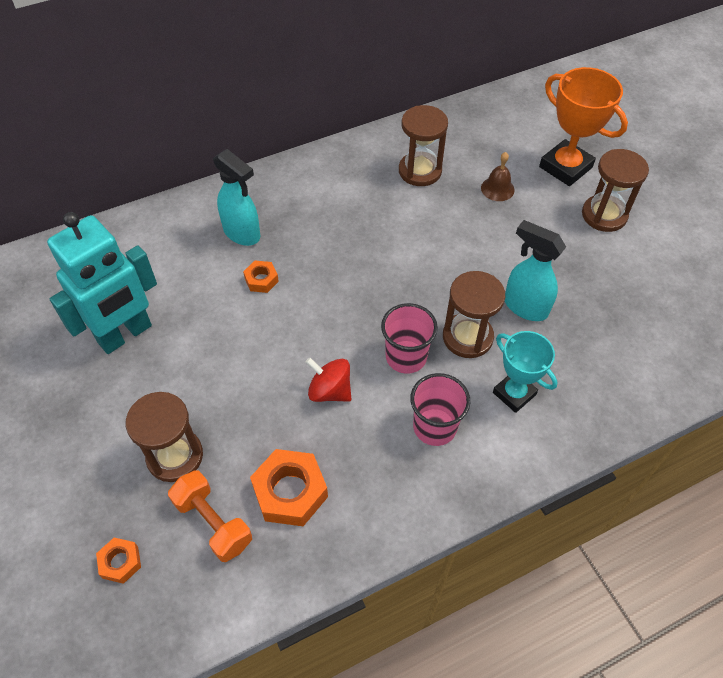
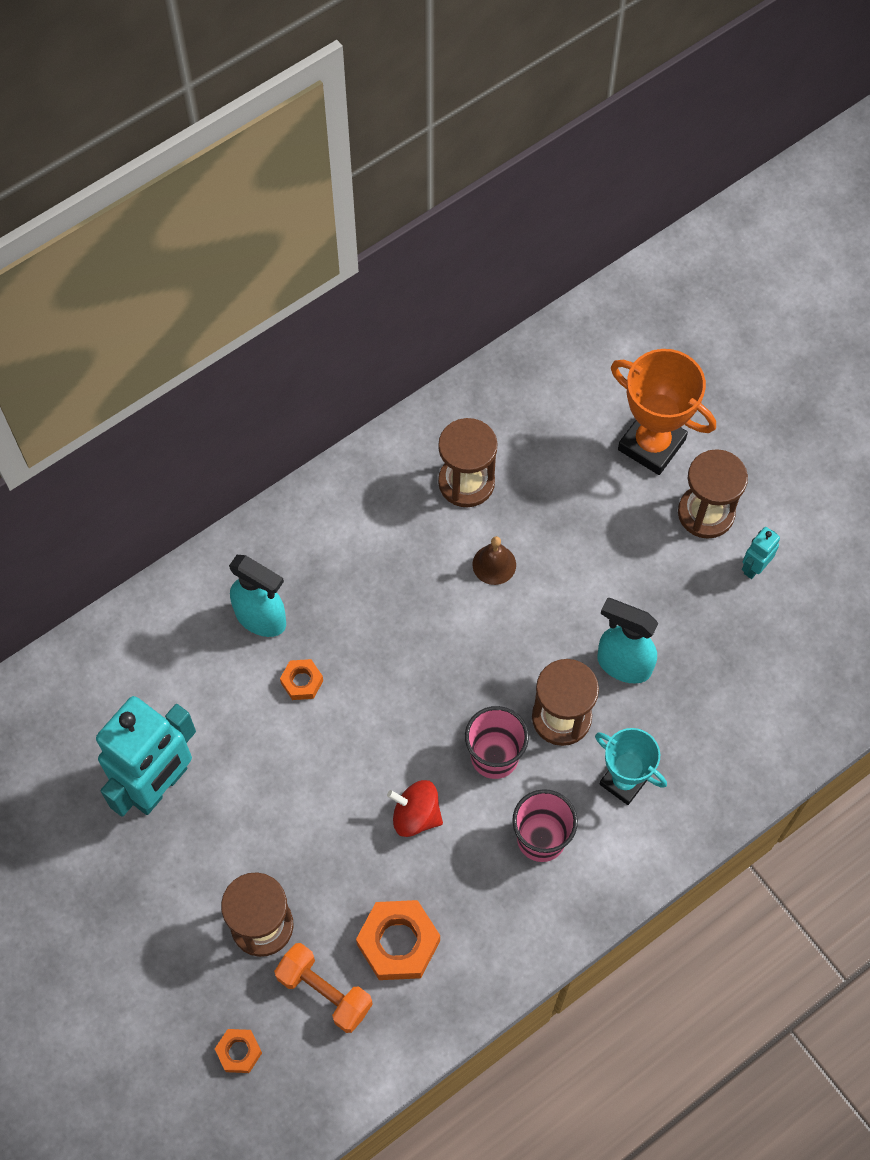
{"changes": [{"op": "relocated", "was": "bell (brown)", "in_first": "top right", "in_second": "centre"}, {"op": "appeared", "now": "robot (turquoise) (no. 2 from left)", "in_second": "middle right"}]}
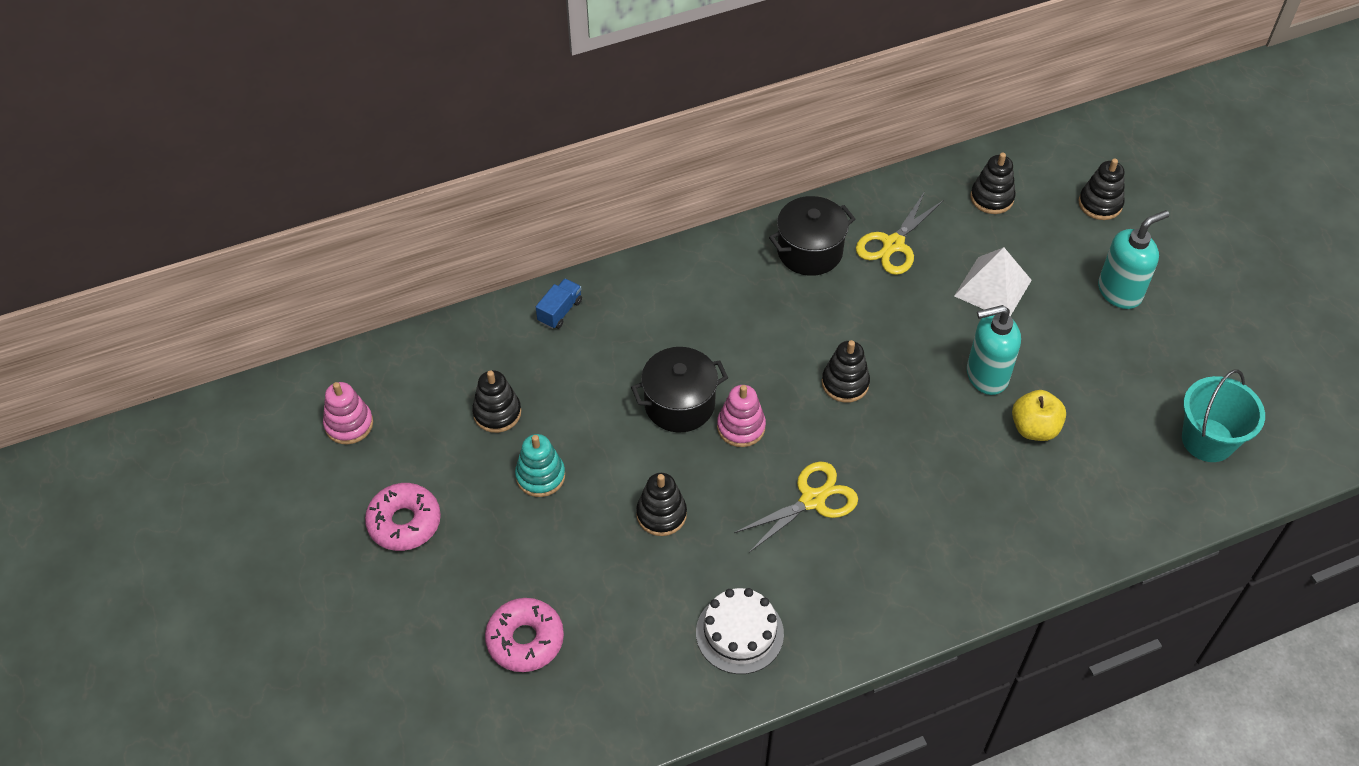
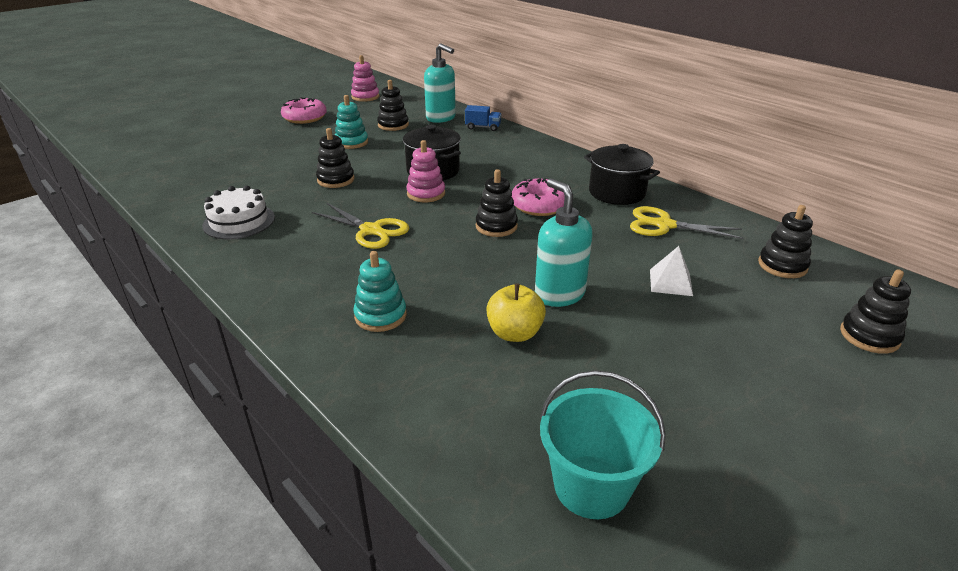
{"changes": [{"op": "relocated", "was": "donut (pink) (no. 2 from left)", "in_first": "bottom centre", "in_second": "centre"}, {"op": "size", "was": "pyramid (white)", "in_first": "middle right", "in_second": "middle right", "ratio": 0.64}, {"op": "relocated", "was": "soap dispenser (turquoise) (no. 2 from left in the first image)", "now": "soap dispenser (turquoise) (no. 1 from left)", "in_first": "middle right", "in_second": "top centre"}, {"op": "appeared", "now": "stacking toy (turquoise) (no. 2 from left)", "in_second": "centre"}]}
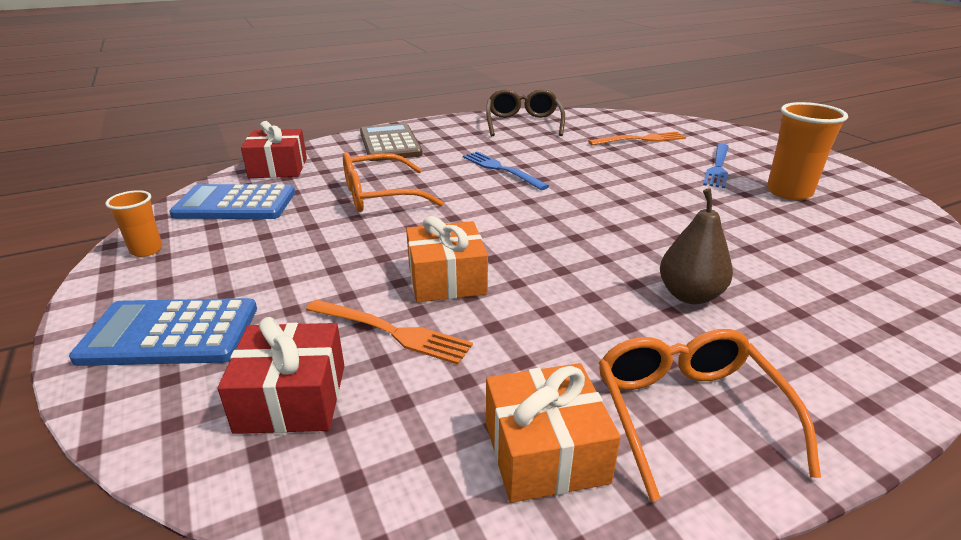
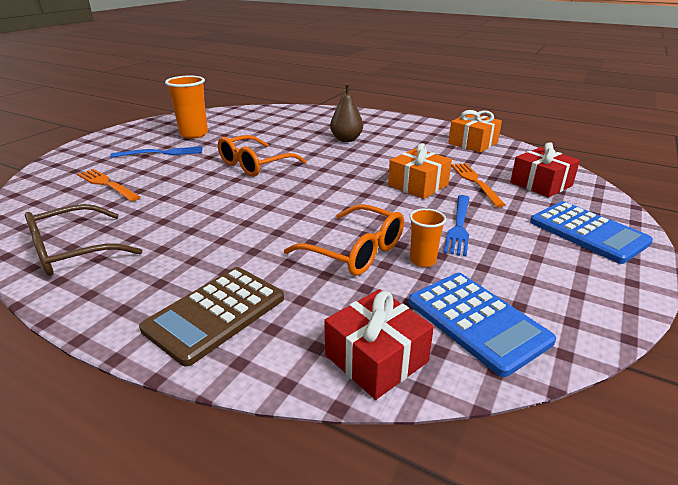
{"changes": [{"op": "relocated", "was": "cup (orange) (no. 1 from left in the first image)", "now": "cup (orange) (no. 2 from left)", "in_first": "middle left", "in_second": "centre"}, {"op": "relocated", "was": "fork (blue) (no. 1 from left in the first image)", "now": "fork (blue) (no. 2 from left)", "in_first": "top centre", "in_second": "middle right"}, {"op": "relocated", "was": "glasses (orange) (no. 2 from left in the first image)", "now": "glasses (orange) (no. 1 from left)", "in_first": "bottom right", "in_second": "top centre"}]}
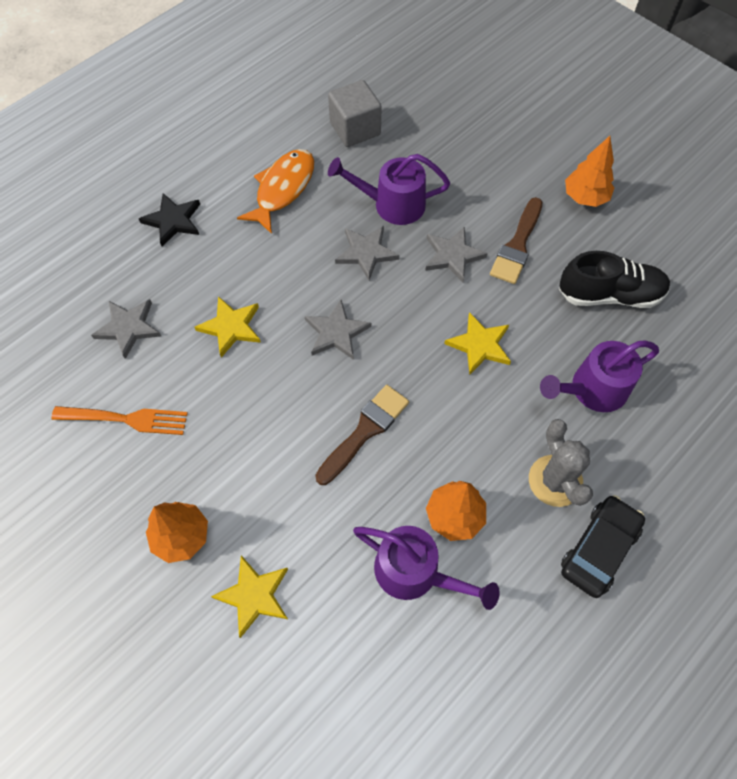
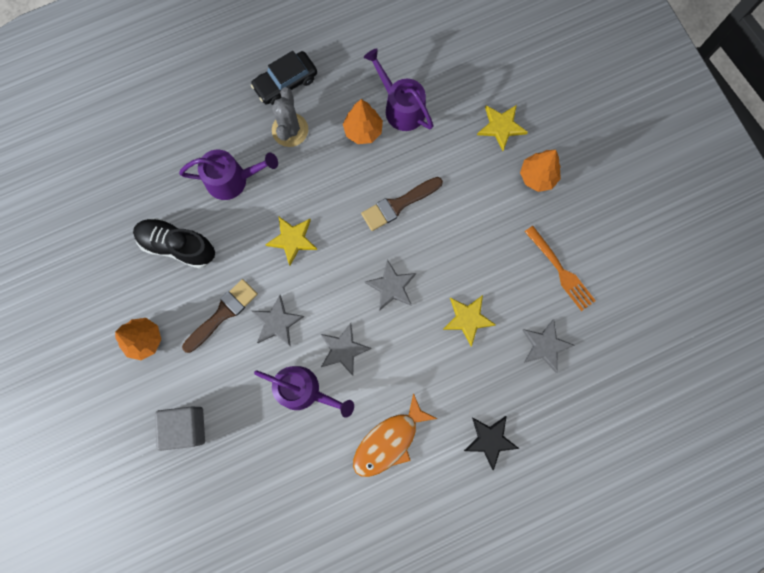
{"changes": [{"op": "spun", "was": "fork (orange)", "in_first": "middle left", "in_second": "middle right", "clockwise": -150}, {"op": "relocated", "was": "cube (grey)", "in_first": "top centre", "in_second": "bottom left"}]}
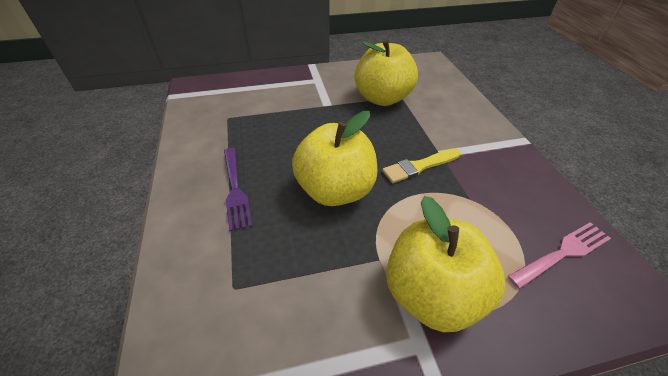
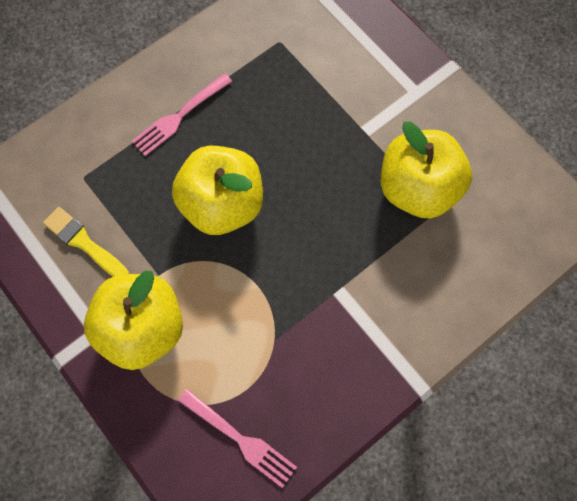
{"changes": [{"op": "colour", "was": "fork (purple)", "now": "fork (pink) (no. 1 from left)", "in_first": "centre", "in_second": "top left"}, {"op": "relocated", "was": "brush (yellow)", "in_first": "centre", "in_second": "middle left"}]}
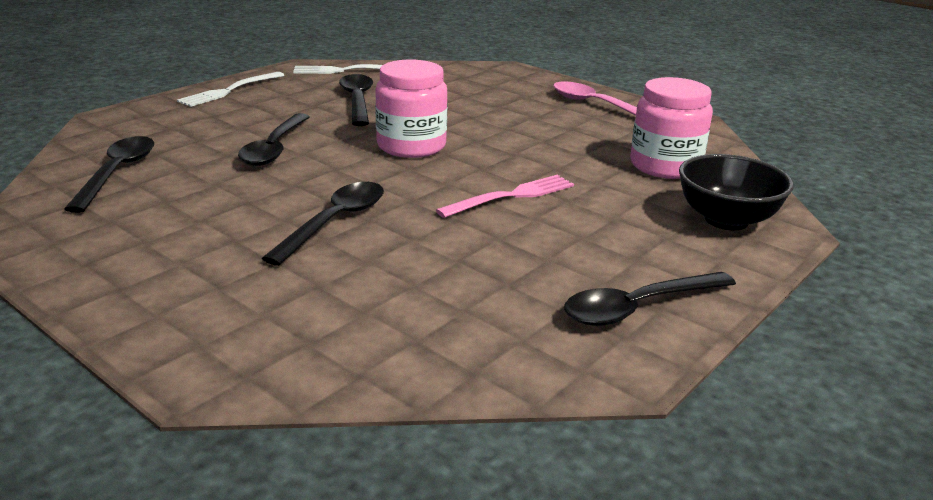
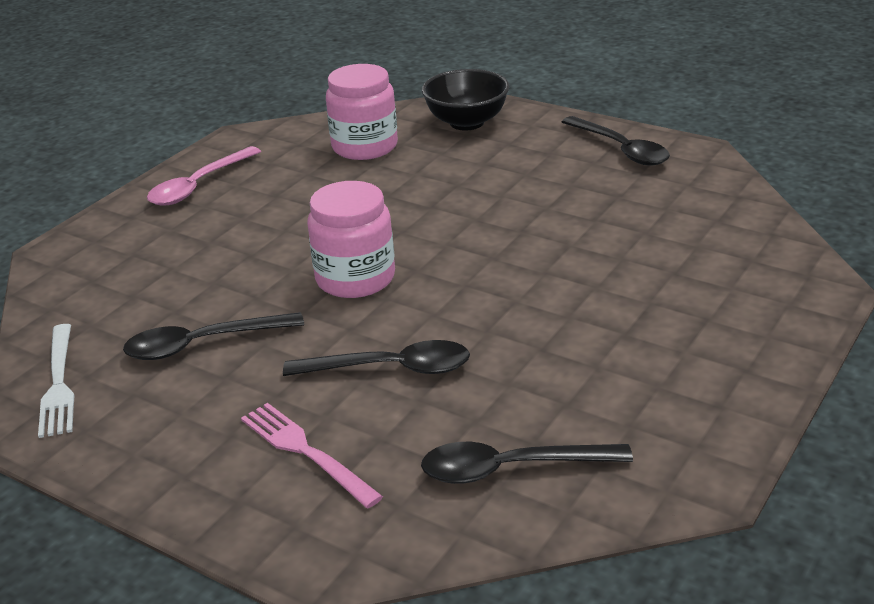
{"changes": [{"op": "missing", "was": "fork (white) (no. 1 from left)", "in_first": "top left"}, {"op": "missing", "was": "spoon (black) (no. 3 from left)", "in_first": "centre"}, {"op": "relocated", "was": "fork (pink)", "in_first": "centre", "in_second": "bottom centre"}]}
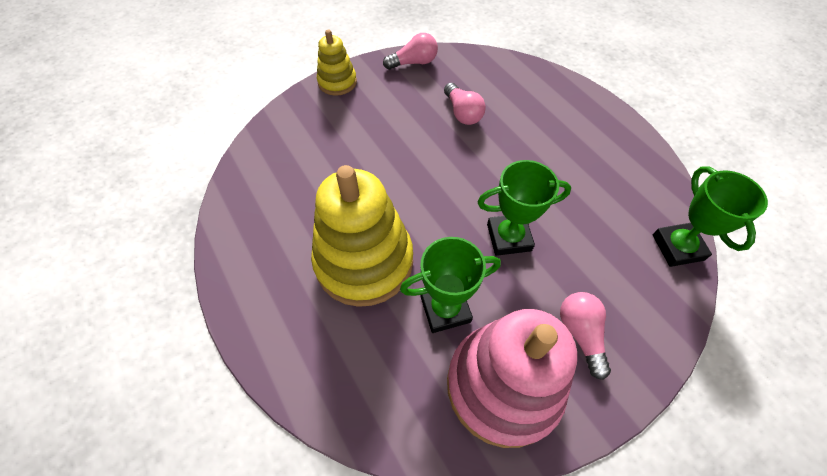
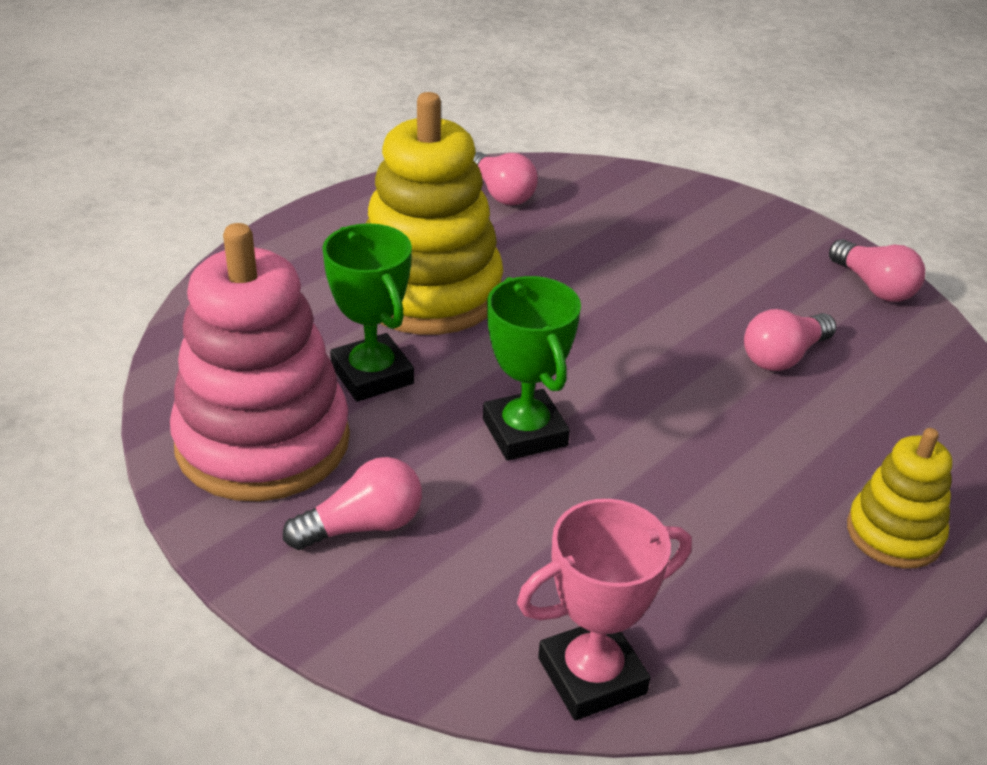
{"changes": [{"op": "relocated", "was": "stacking toy (yellow) (no. 1 from left in the first image)", "now": "stacking toy (yellow) (no. 2 from left)", "in_first": "top centre", "in_second": "middle right"}, {"op": "colour", "was": "trophy (green) (no. 3 from left)", "now": "trophy (pink)", "in_first": "middle right", "in_second": "bottom centre"}, {"op": "appeared", "now": "light bulb (pink) (no. 2 from left)", "in_second": "top centre"}]}
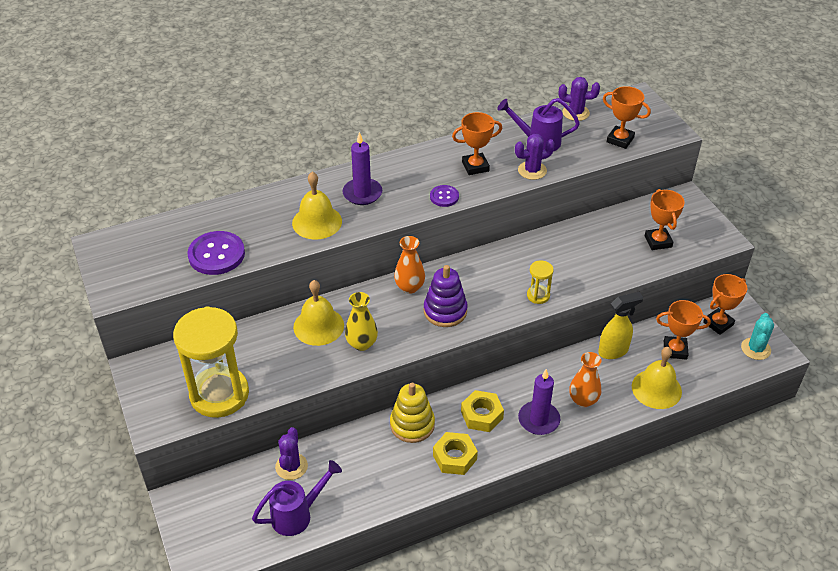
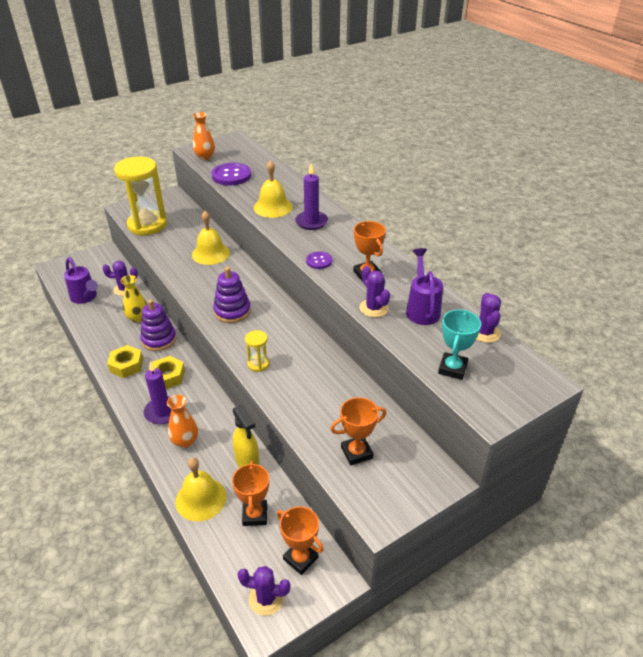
{"changes": [{"op": "relocated", "was": "vase (yellow)", "in_first": "centre", "in_second": "middle left"}, {"op": "colour", "was": "stacking toy (yellow)", "now": "stacking toy (purple) (no. 1 from left)", "in_first": "bottom centre", "in_second": "middle left"}, {"op": "relocated", "was": "vase (orange) (no. 1 from left in the first image)", "now": "vase (orange) (no. 2 from left)", "in_first": "centre", "in_second": "top left"}, {"op": "colour", "was": "trophy (orange) (no. 2 from left)", "now": "trophy (turquoise)", "in_first": "top right", "in_second": "middle right"}, {"op": "colour", "was": "cactus (turquoise)", "now": "cactus (purple) (no. 2 from left)", "in_first": "middle right", "in_second": "bottom centre"}]}
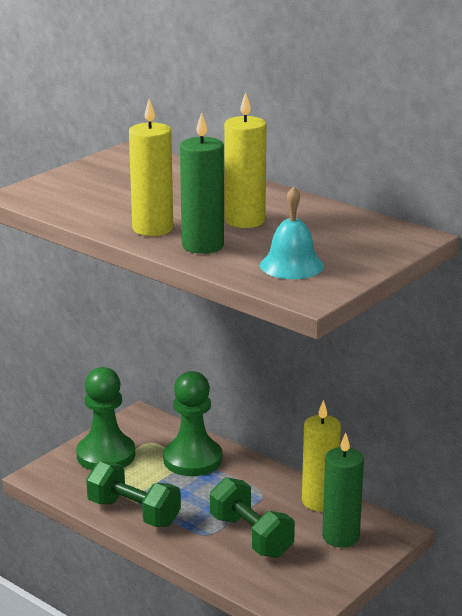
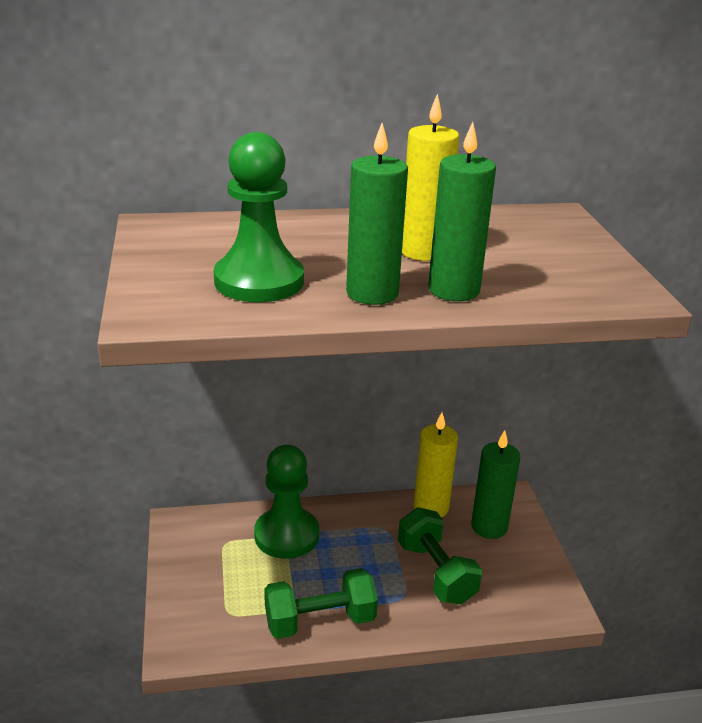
{"changes": [{"op": "relocated", "was": "pawn (green) (no. 1 from left)", "in_first": "bottom left", "in_second": "top centre"}, {"op": "colour", "was": "candle (yellow) (no. 1 from left)", "now": "candle (green) (no. 1 from left)", "in_first": "top left", "in_second": "top centre"}, {"op": "spun", "was": "dumbbell (green) (no. 2 from left)", "in_first": "bottom centre", "in_second": "bottom centre", "clockwise": 60}, {"op": "missing", "was": "bell (turquoise)", "in_first": "centre"}]}
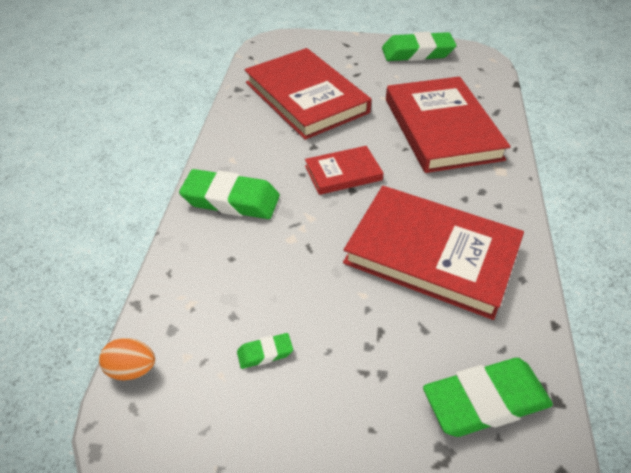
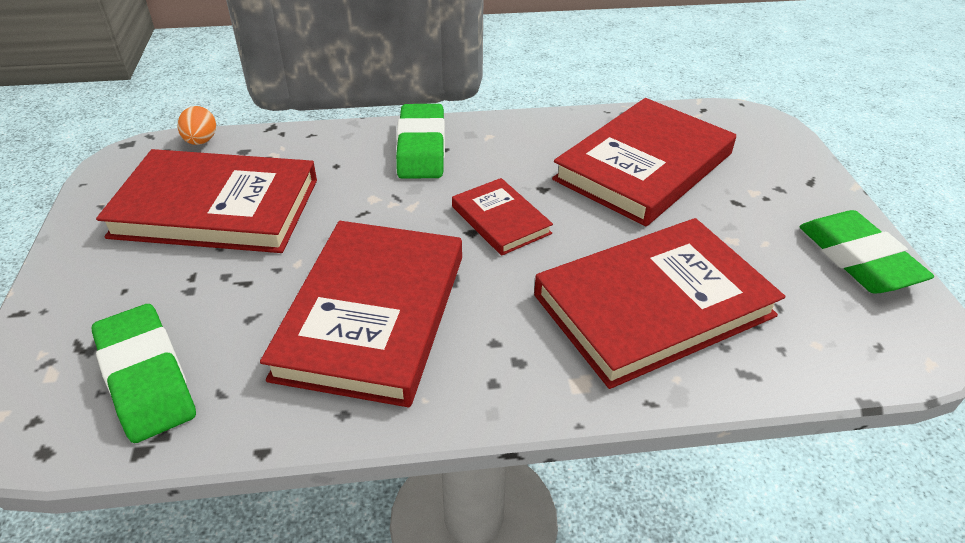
{"changes": [{"op": "exchanged", "was": "eraser (green) (no. 2 from left)", "now": "book (red) (no. 1 from left)", "in_first": "bottom centre", "in_second": "middle left"}]}
